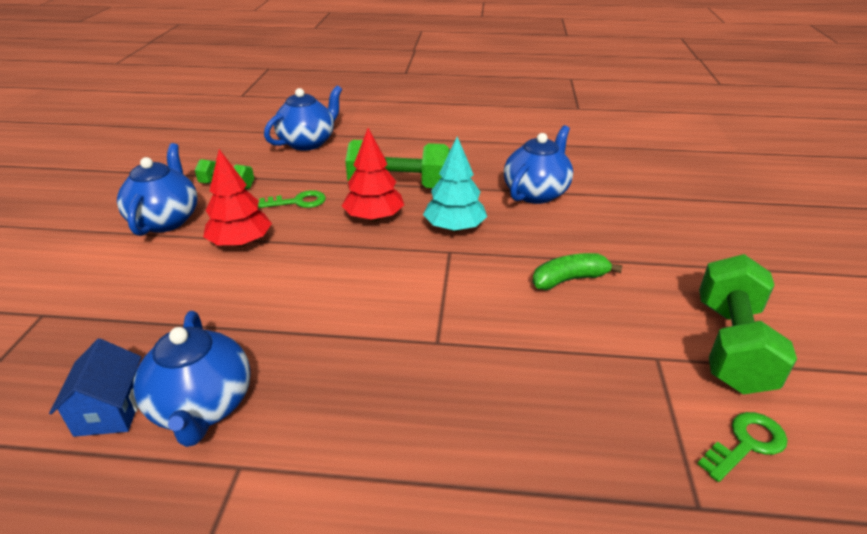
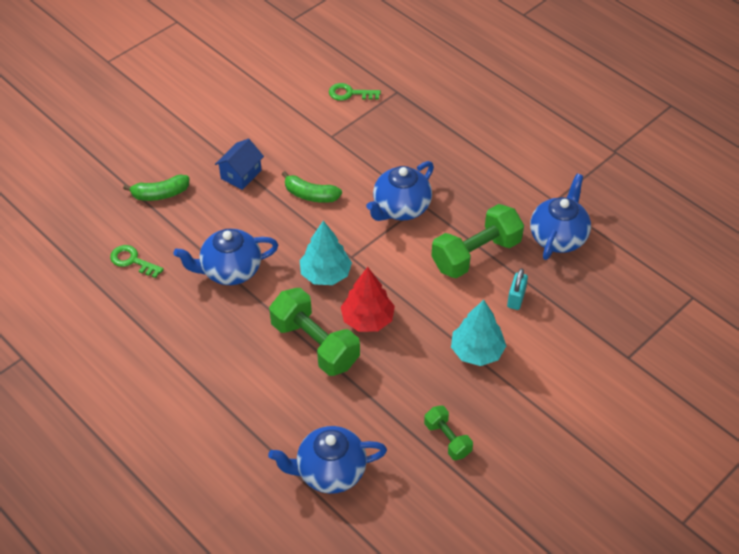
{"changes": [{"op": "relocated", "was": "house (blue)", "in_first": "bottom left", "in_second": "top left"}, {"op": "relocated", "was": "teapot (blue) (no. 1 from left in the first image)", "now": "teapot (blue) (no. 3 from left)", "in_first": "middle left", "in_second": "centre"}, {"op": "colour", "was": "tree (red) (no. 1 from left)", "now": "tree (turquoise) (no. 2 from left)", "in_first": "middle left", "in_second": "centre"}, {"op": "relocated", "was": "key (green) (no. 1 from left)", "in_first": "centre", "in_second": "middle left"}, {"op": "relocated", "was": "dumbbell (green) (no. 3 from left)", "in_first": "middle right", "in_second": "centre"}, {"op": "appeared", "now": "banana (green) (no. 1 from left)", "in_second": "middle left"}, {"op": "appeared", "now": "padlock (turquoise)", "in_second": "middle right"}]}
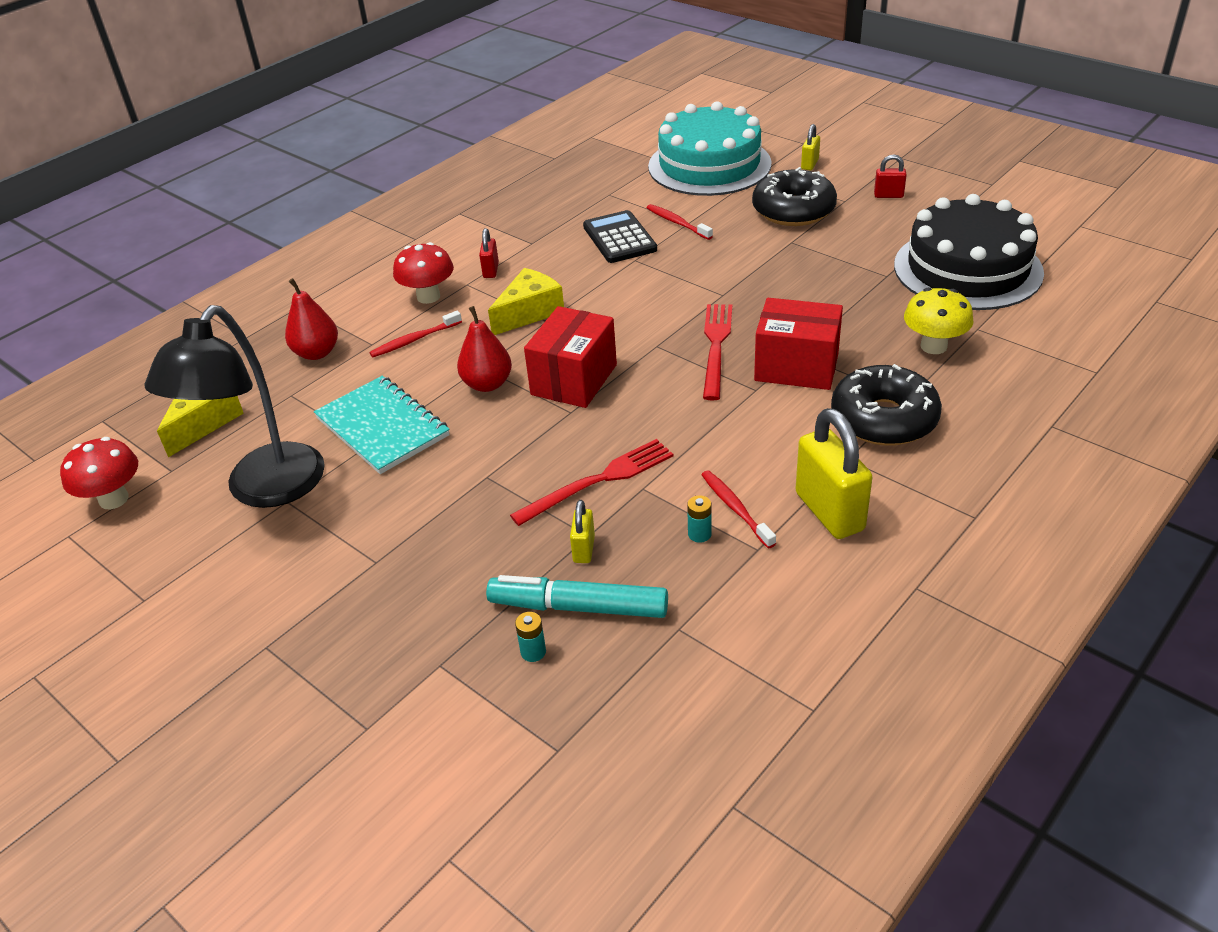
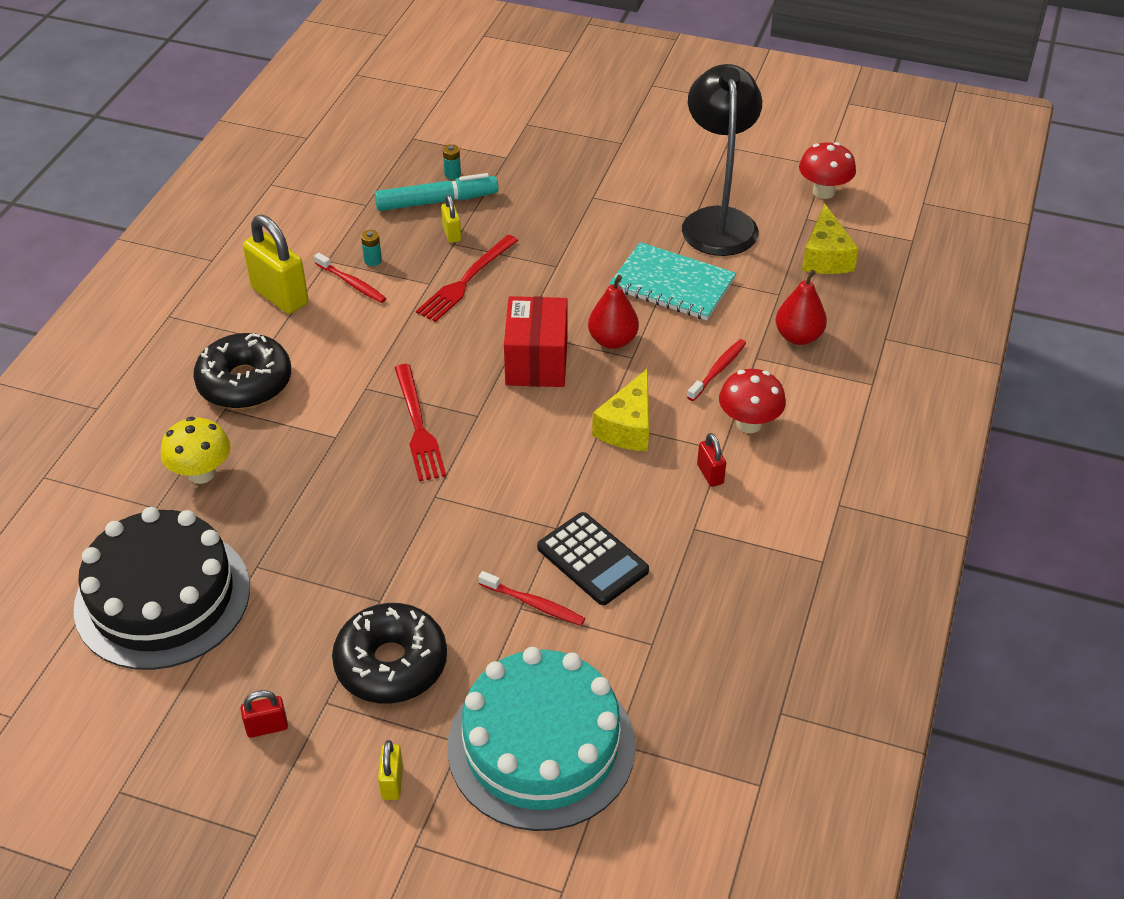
{"changes": [{"op": "missing", "was": "box (red) (no. 2 from left)", "in_first": "centre"}]}
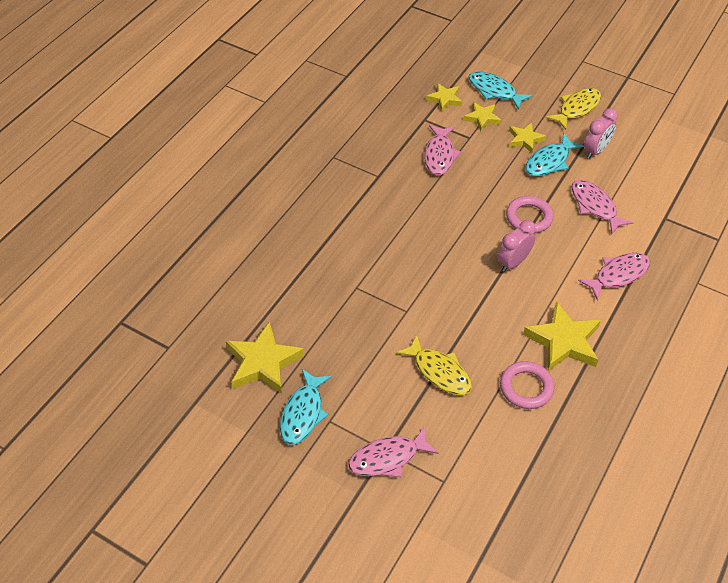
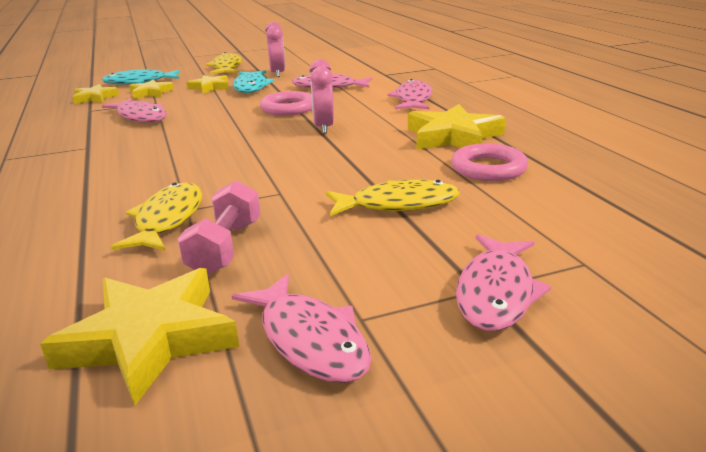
{"changes": [{"op": "colour", "was": "fish (turquoise) (no. 1 from left)", "now": "fish (pink) (no. 2 from left)", "in_first": "bottom centre", "in_second": "bottom centre"}, {"op": "appeared", "now": "fish (yellow) (no. 1 from left)", "in_second": "middle left"}, {"op": "appeared", "now": "dumbbell (pink)", "in_second": "middle left"}]}
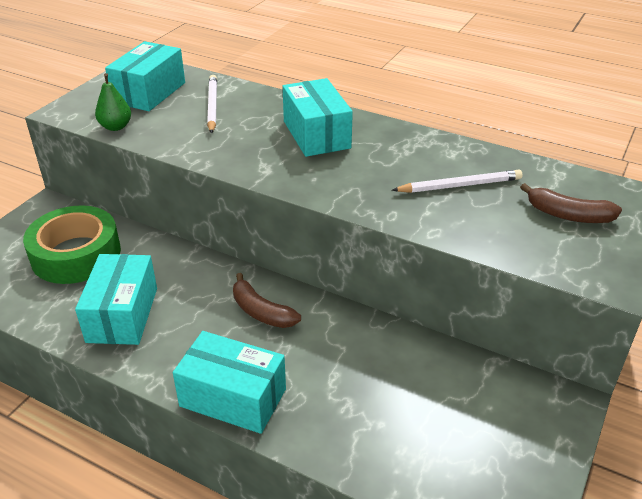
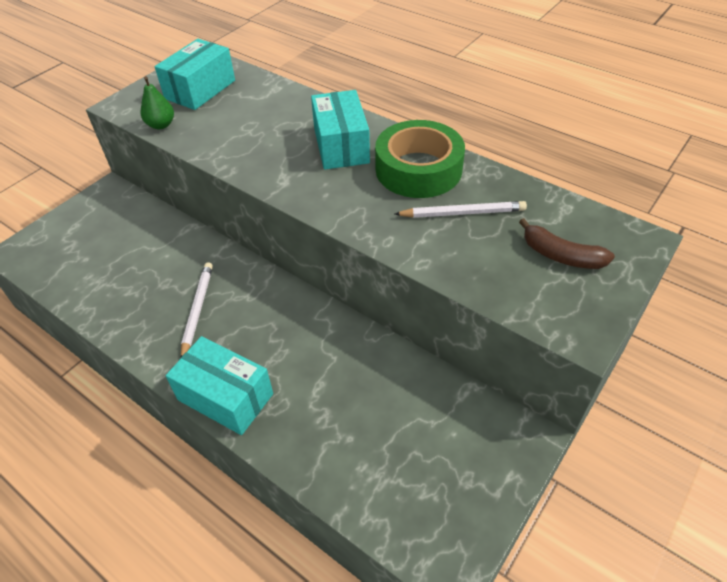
{"changes": [{"op": "relocated", "was": "tape (green)", "in_first": "middle left", "in_second": "top centre"}, {"op": "missing", "was": "box (turquoise) (no. 1 from left)", "in_first": "middle left"}, {"op": "relocated", "was": "pencil (white) (no. 1 from left)", "in_first": "top left", "in_second": "middle left"}, {"op": "missing", "was": "banana (brown) (no. 1 from left)", "in_first": "centre"}]}
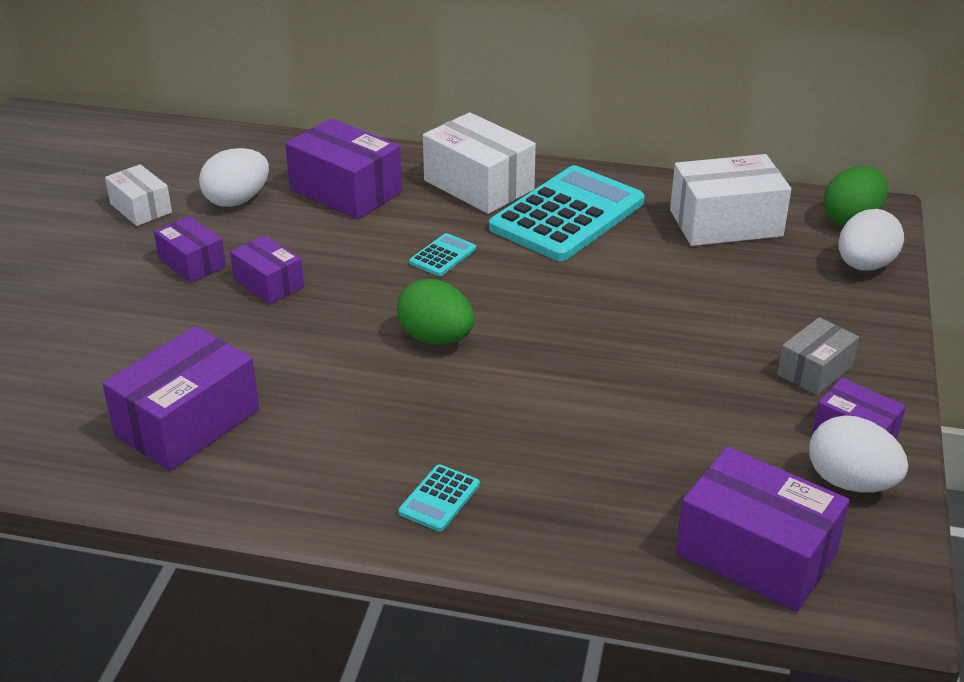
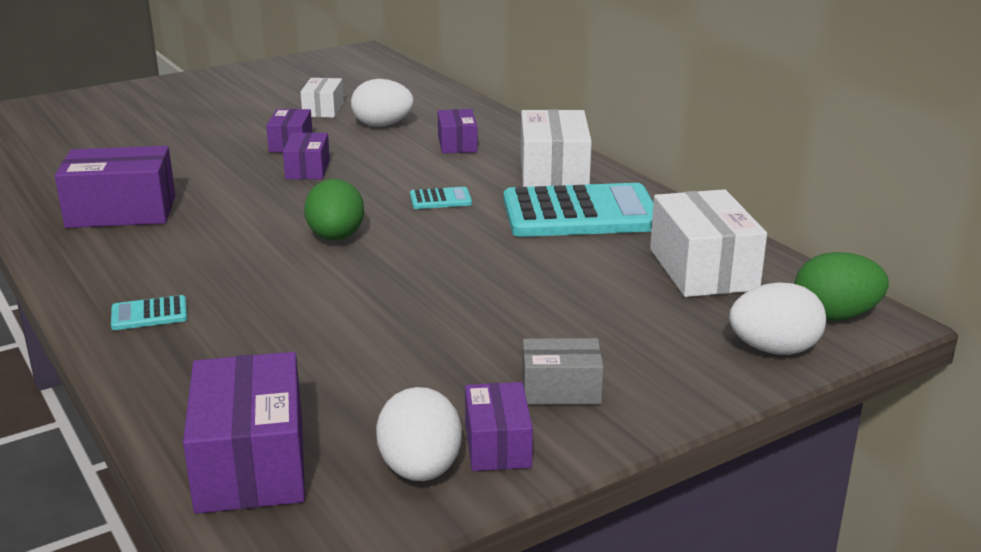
{"changes": [{"op": "size", "was": "box (purple) (no. 4 from left in the first image)", "in_first": "top centre", "in_second": "top centre", "ratio": 0.58}, {"op": "spun", "was": "box (white) (no. 3 from left)", "in_first": "top right", "in_second": "middle right", "clockwise": 45}]}
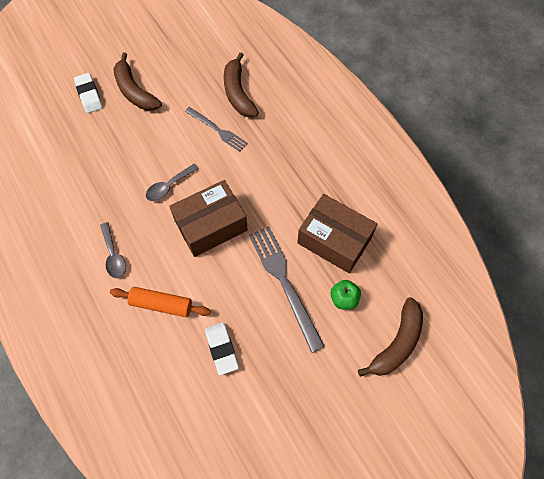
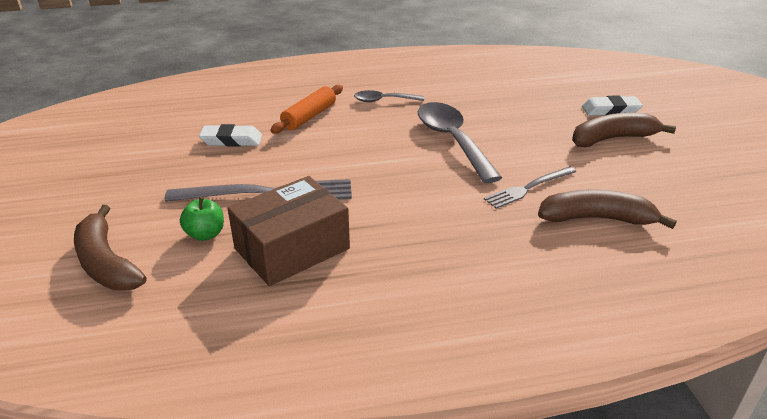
{"changes": [{"op": "size", "was": "spoon (grey) (no. 2 from left)", "in_first": "middle left", "in_second": "centre", "ratio": 1.87}, {"op": "missing", "was": "box (brown) (no. 1 from left)", "in_first": "centre"}]}
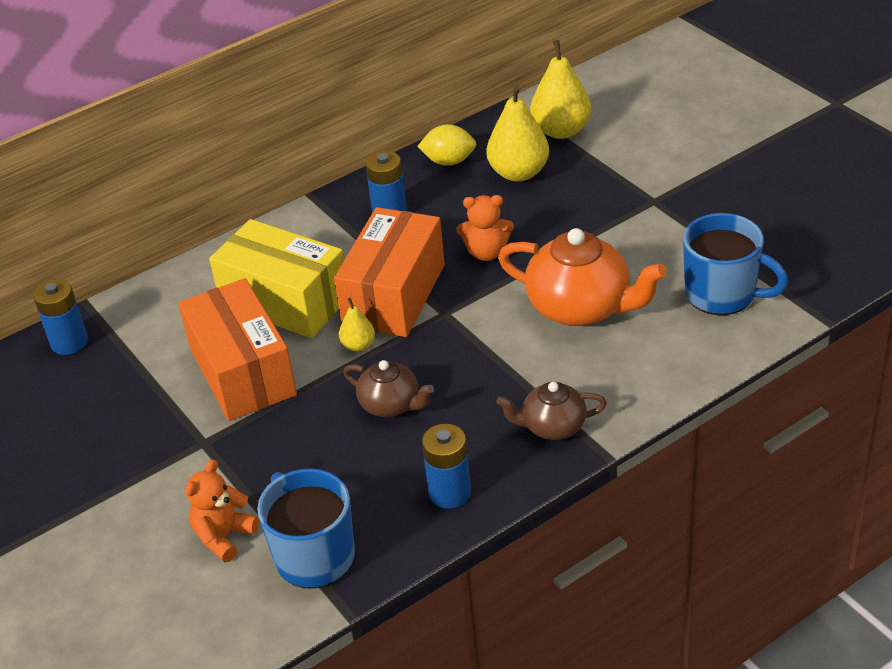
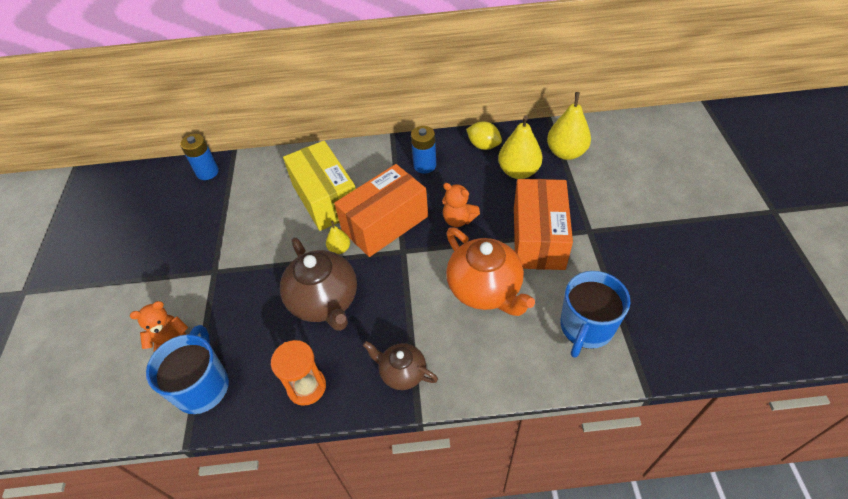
{"changes": [{"op": "relocated", "was": "box (orange) (no. 1 from left in the first image)", "now": "box (orange) (no. 2 from left)", "in_first": "middle left", "in_second": "centre"}, {"op": "size", "was": "teapot (brown) (no. 1 from left)", "in_first": "centre", "in_second": "centre", "ratio": 1.75}, {"op": "exchanged", "was": "battery (blue) (no. 3 from left)", "now": "hourglass (orange)", "in_first": "bottom centre", "in_second": "bottom centre"}, {"op": "spun", "was": "mug (blue) (no. 2 from left)", "in_first": "middle right", "in_second": "middle right", "clockwise": 60}]}
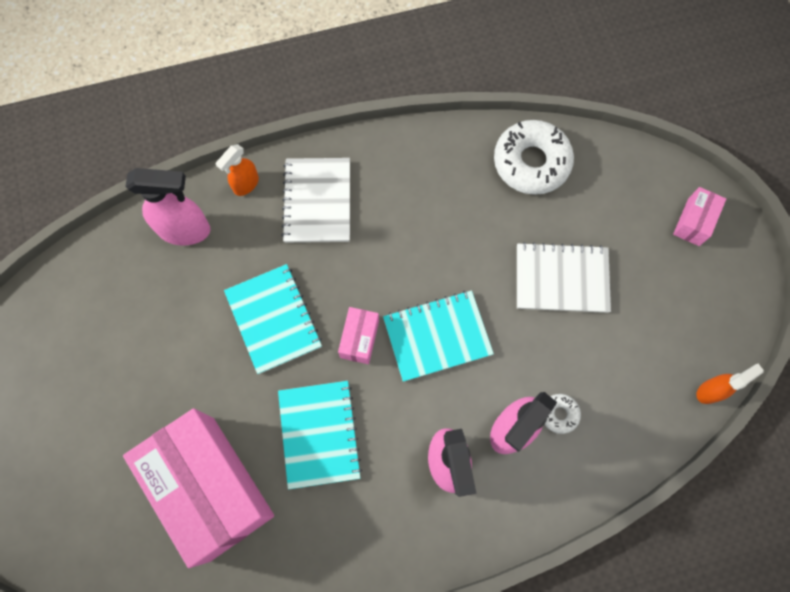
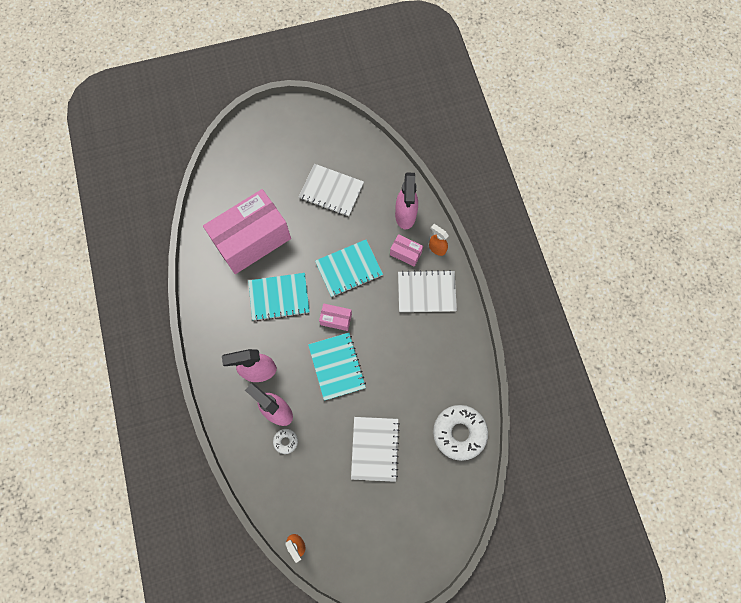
{"changes": [{"op": "relocated", "was": "box (pink) (no. 3 from left)", "in_first": "middle right", "in_second": "centre"}, {"op": "appeared", "now": "notebook (white) (no. 1 from left)", "in_second": "top centre"}]}
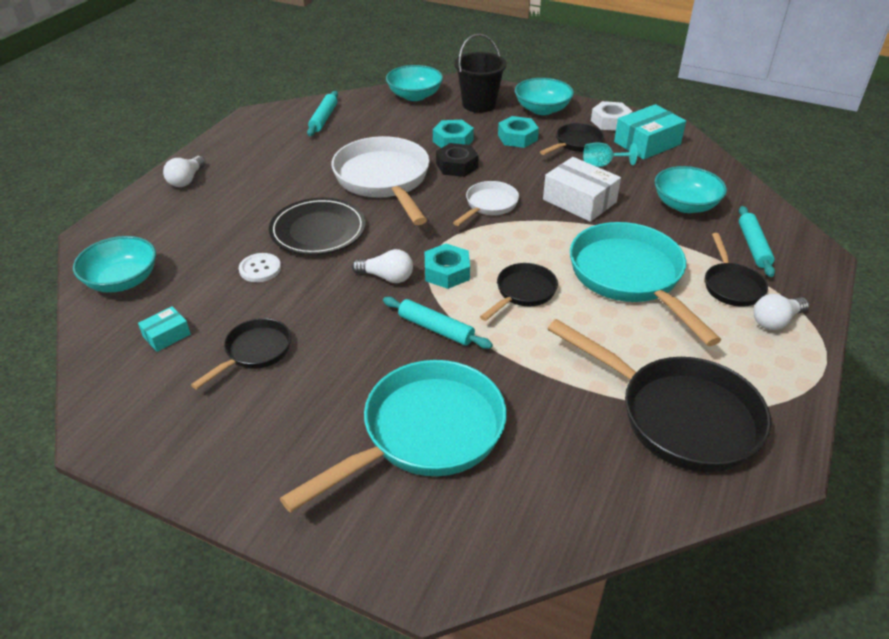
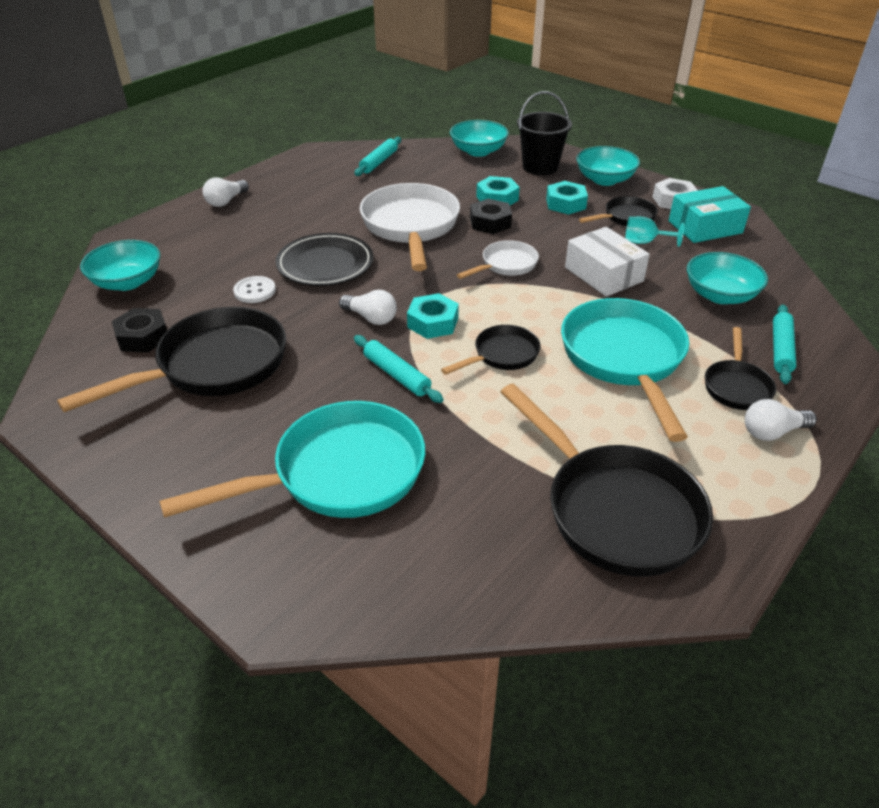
{"changes": [{"op": "exchanged", "was": "box (turquoise) (no. 1 from left)", "now": "nut (black) (no. 1 from left)", "in_first": "middle left", "in_second": "middle left"}, {"op": "size", "was": "pan (black) (no. 1 from left)", "in_first": "middle left", "in_second": "middle left", "ratio": 1.93}]}
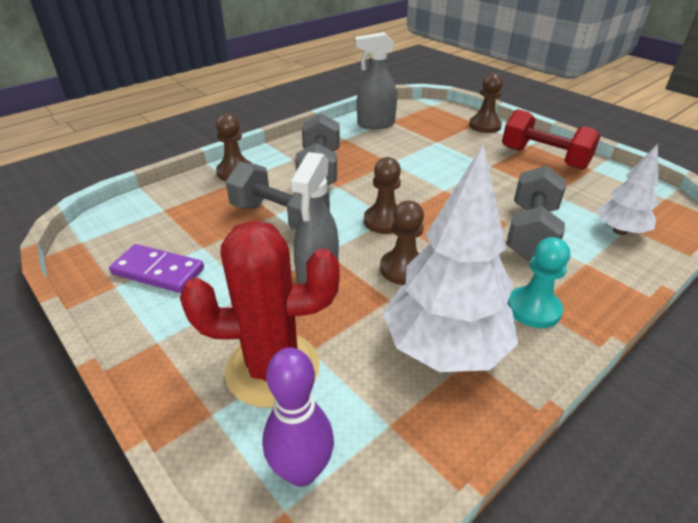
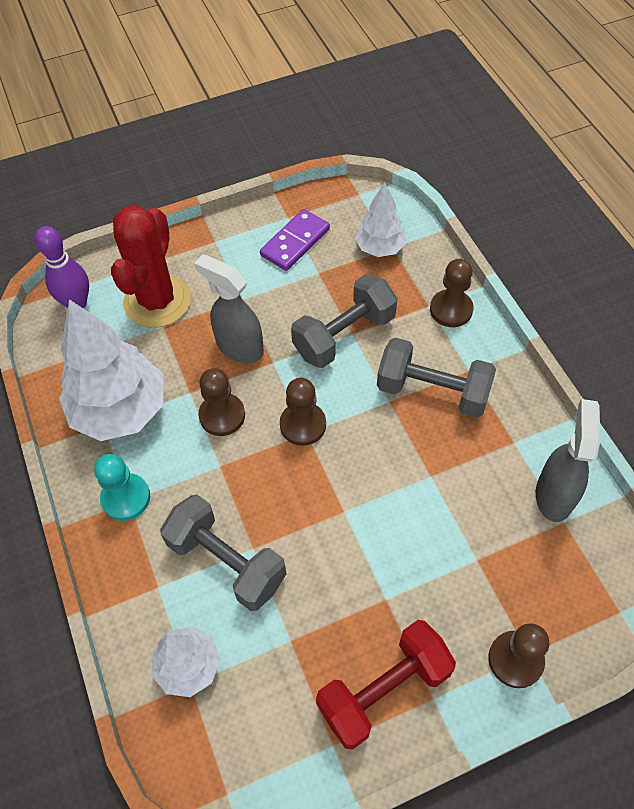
{"changes": [{"op": "appeared", "now": "tree (white) (no. 3 from left)", "in_second": "top centre"}]}
